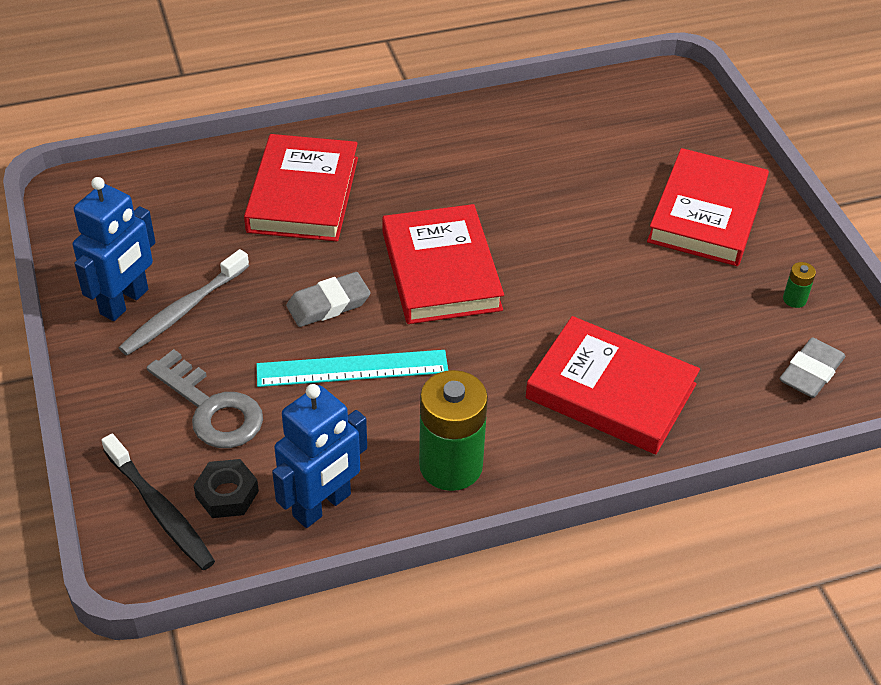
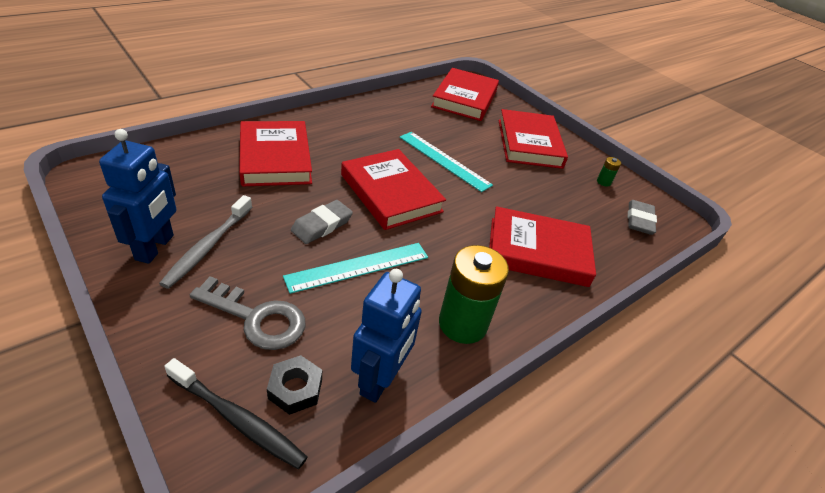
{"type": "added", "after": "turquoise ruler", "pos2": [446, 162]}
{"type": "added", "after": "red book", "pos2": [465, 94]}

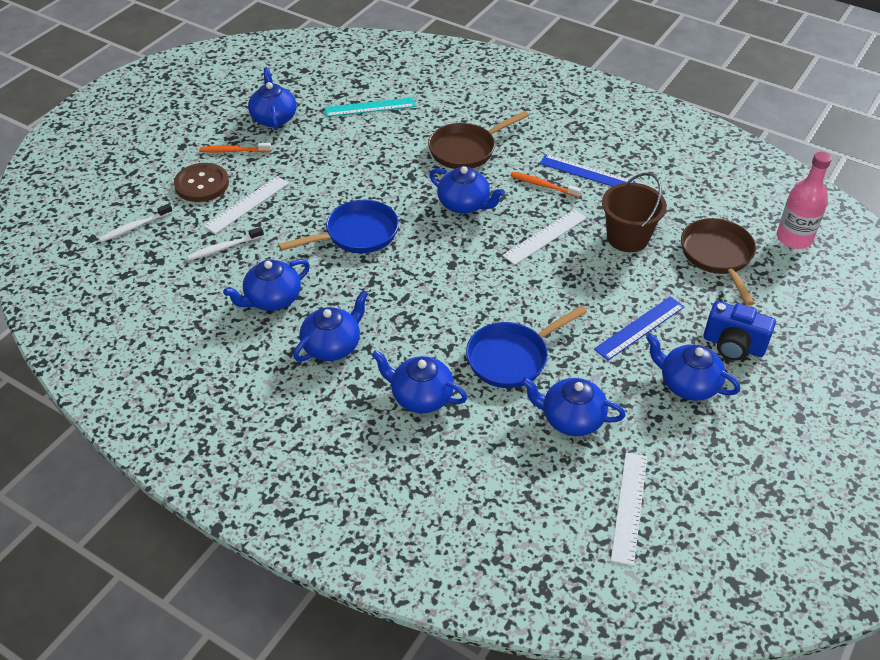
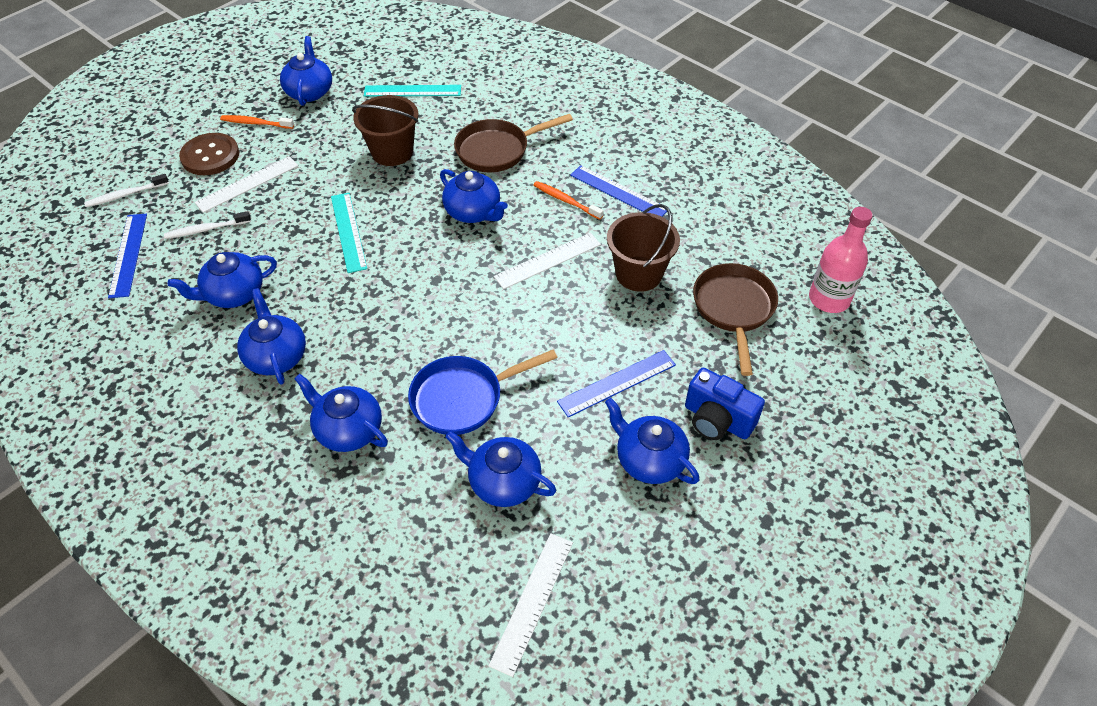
{"type": "added", "after": "blue ruler", "pos2": [127, 256]}
{"type": "added", "after": "brown bucket", "pos2": [385, 130]}
{"type": "replaced", "before": "blue pan", "after": "turquoise ruler", "pos1": [338, 226], "pos2": [349, 233]}
{"type": "turned", "before": "blue teapot", "pos1": [330, 326], "pos2": [271, 336], "turn": -75}

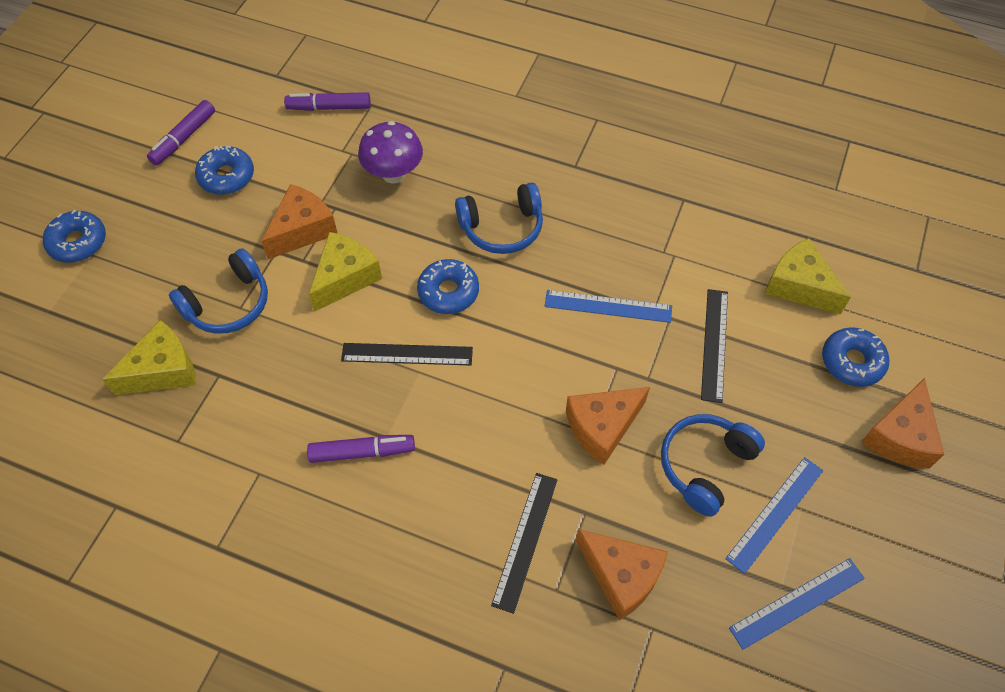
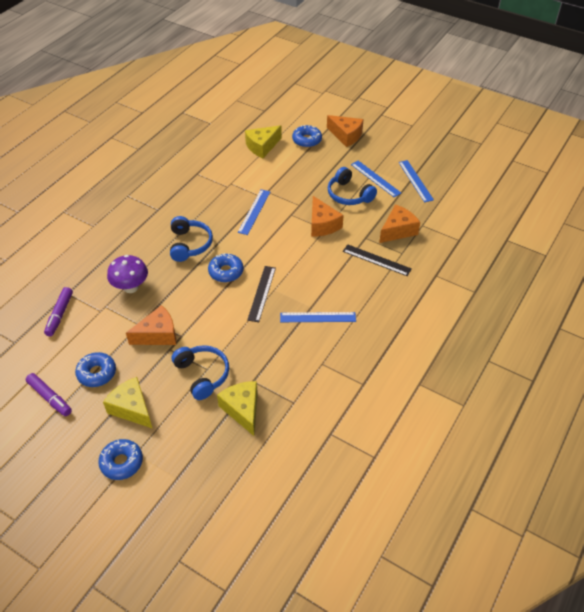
{"type": "removed", "before": "black ruler", "pos1": [714, 346]}
{"type": "moved", "before": "yellow cheese", "pos1": [345, 272], "pos2": [128, 403]}
{"type": "replaced", "before": "purple marker", "after": "blue ruler", "pos1": [361, 449], "pos2": [318, 317]}
{"type": "turned", "before": "orange cheese", "pos1": [299, 221], "pos2": [151, 325], "turn": 105}

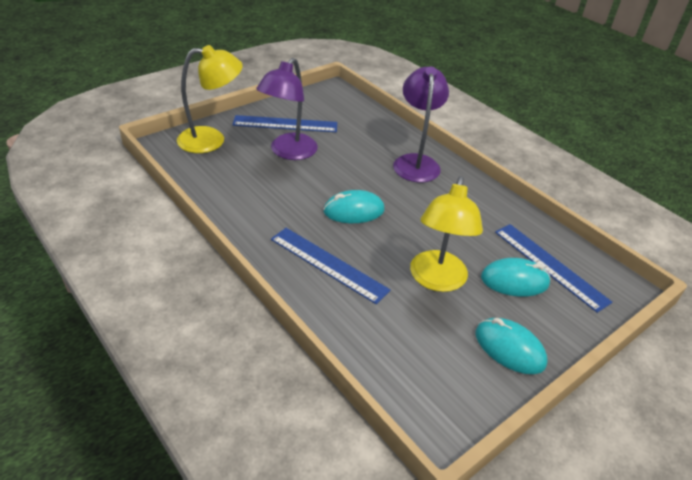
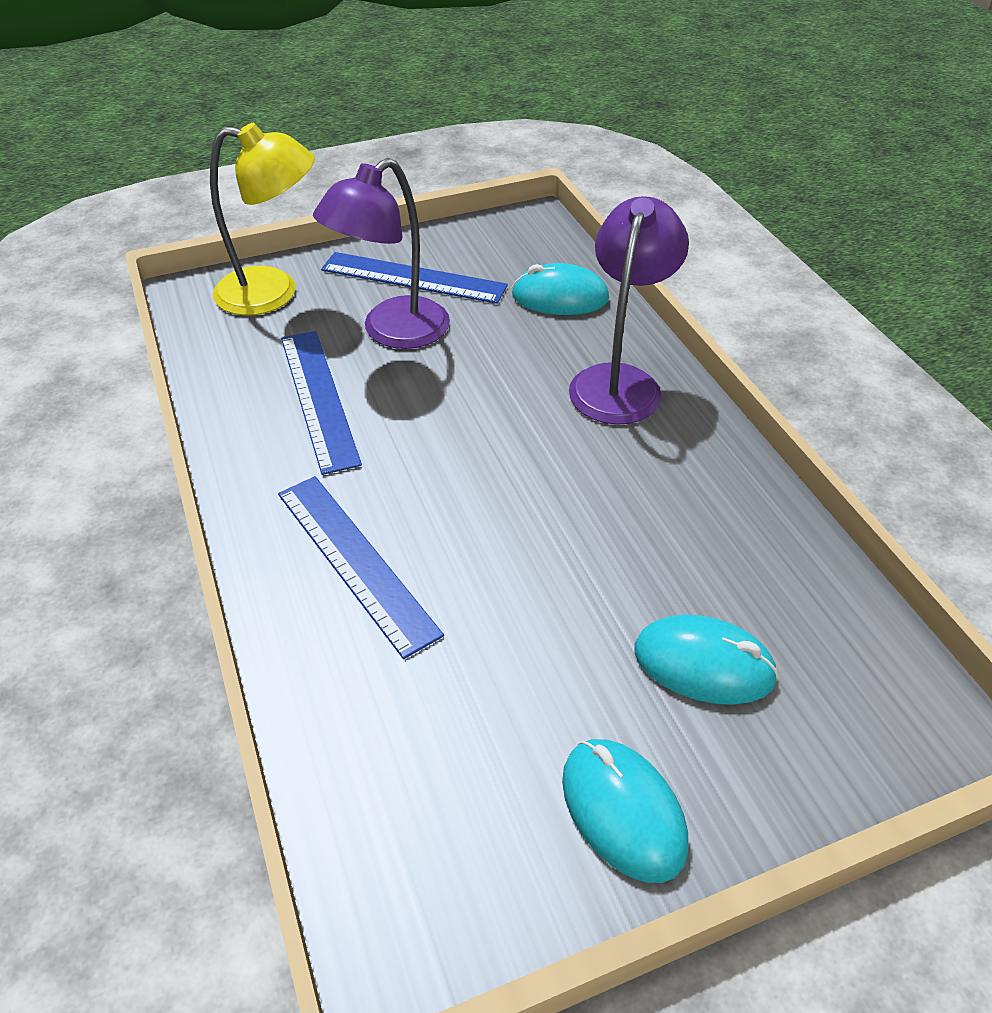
{"type": "removed", "before": "yellow lamp", "pos1": [446, 234]}
{"type": "moved", "before": "turquoise mouse", "pos1": [354, 206], "pos2": [560, 289]}
{"type": "moved", "before": "blue ruler", "pos1": [553, 268], "pos2": [321, 403]}

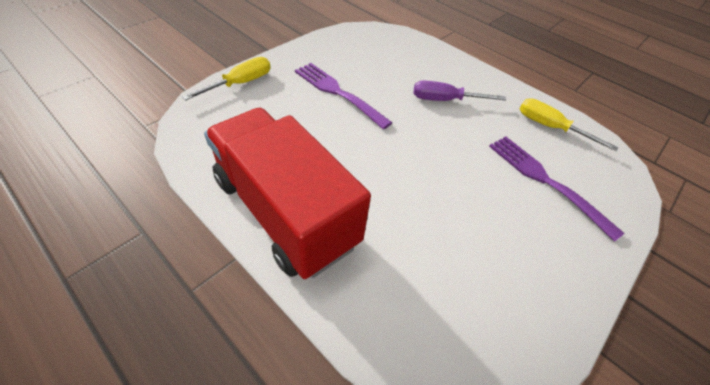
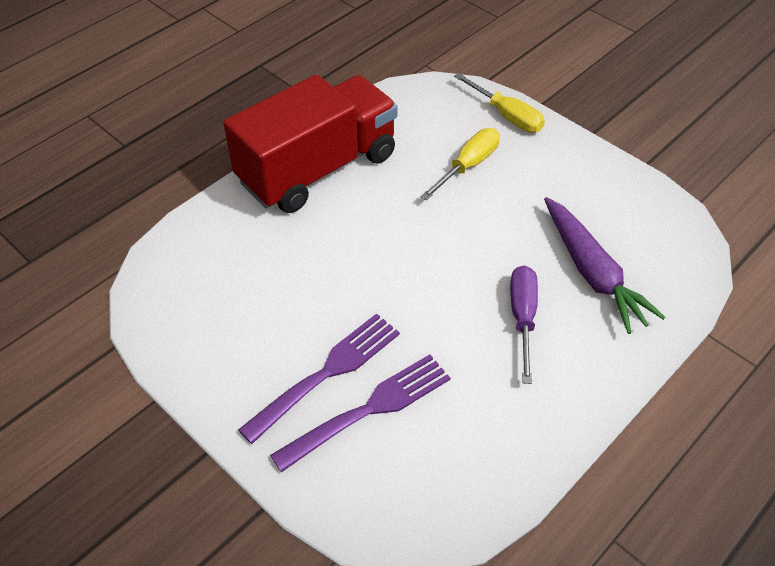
{"type": "added", "after": "purple carrot", "pos2": [605, 265]}
{"type": "moved", "before": "purple fork", "pos1": [343, 96], "pos2": [319, 378]}
{"type": "moved", "before": "yellow screwdriver", "pos1": [568, 124], "pos2": [460, 164]}

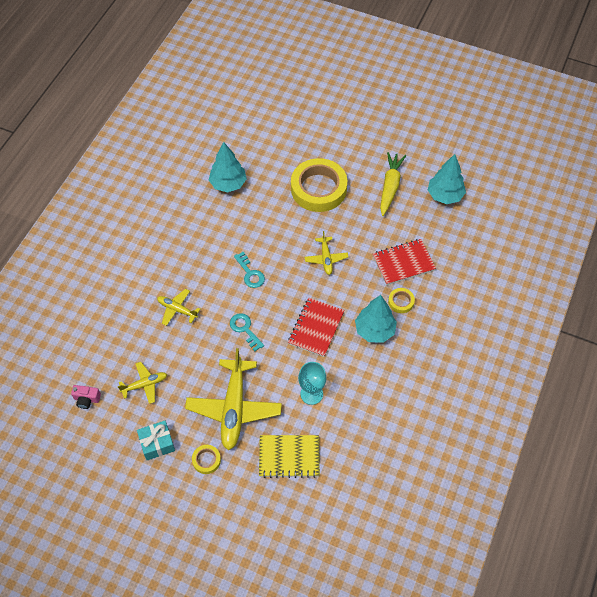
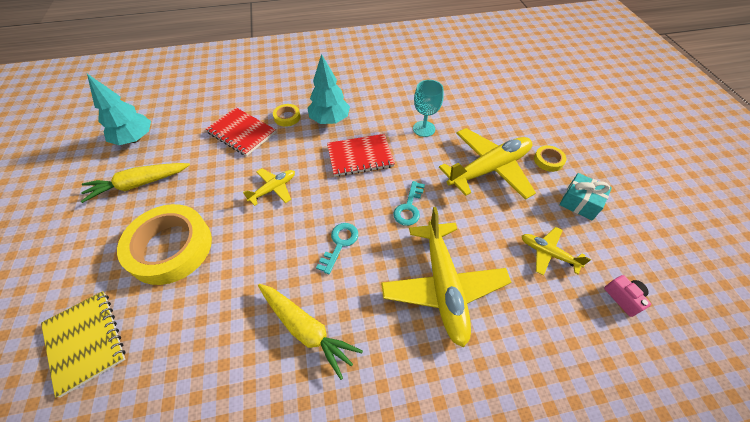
{"type": "removed", "before": "turquoise tree", "pos1": [228, 167]}
{"type": "added", "after": "yellow carrot", "pos2": [310, 332]}
{"type": "moved", "before": "yellow notebook", "pos1": [289, 456], "pos2": [83, 344]}
{"type": "resized", "before": "yellow plane", "pos1": [179, 307], "pos2": [446, 277], "scale": 1.98}

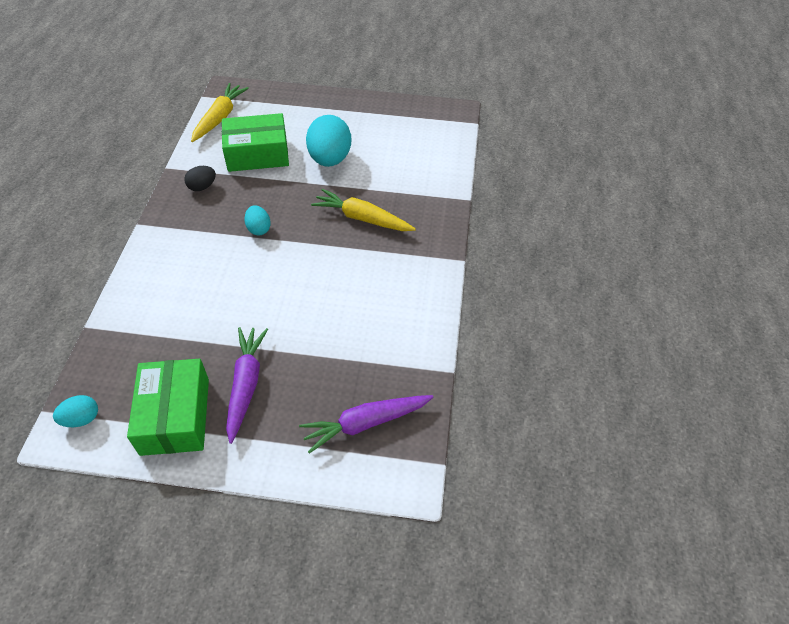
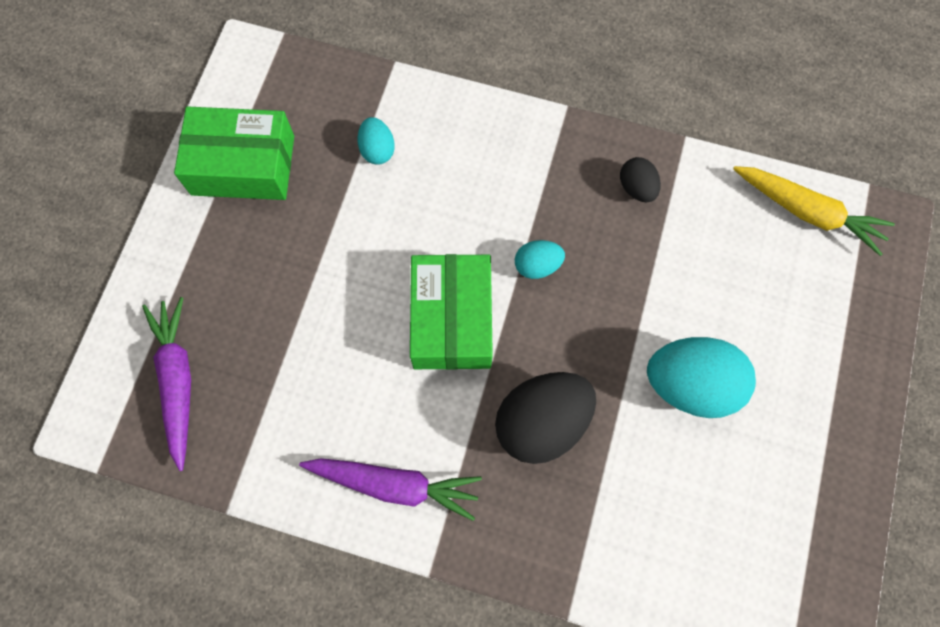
{"type": "moved", "before": "turquoise egg", "pos1": [75, 411], "pos2": [376, 140]}
{"type": "moved", "before": "green box", "pos1": [255, 142], "pos2": [451, 312]}
{"type": "moved", "before": "purple carrot", "pos1": [247, 385], "pos2": [390, 489]}
{"type": "replaced", "before": "yellow carrot", "after": "black egg", "pos1": [363, 210], "pos2": [545, 418]}

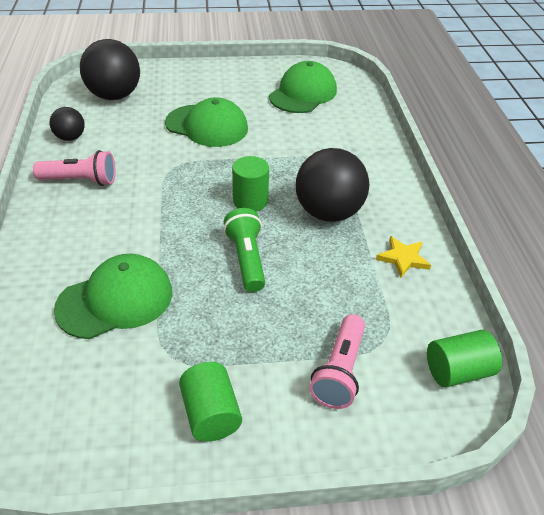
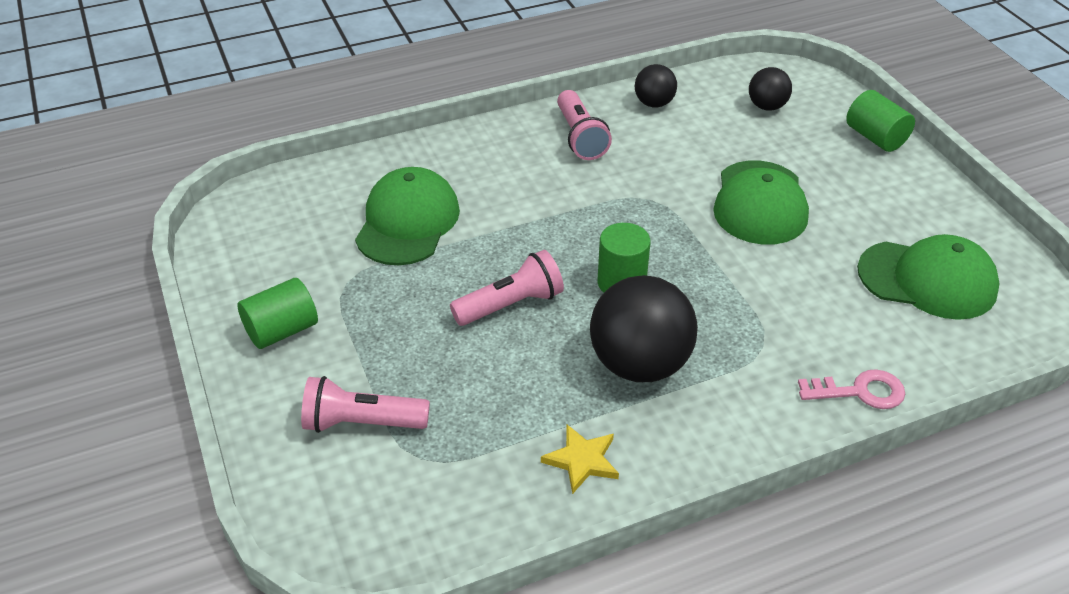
{"type": "added", "after": "pink key", "pos2": [851, 389]}
{"type": "moved", "before": "green cylinder", "pos1": [464, 358], "pos2": [880, 121]}
{"type": "recoloured", "before": "green flashlight", "after": "pink flashlight", "pos1": [244, 250], "pos2": [507, 288]}
{"type": "turned", "before": "green cap", "pos1": [113, 296], "pos2": [407, 216], "turn": -120}
{"type": "resized", "before": "black ball", "pos1": [110, 69], "pos2": [770, 89], "scale": 0.53}

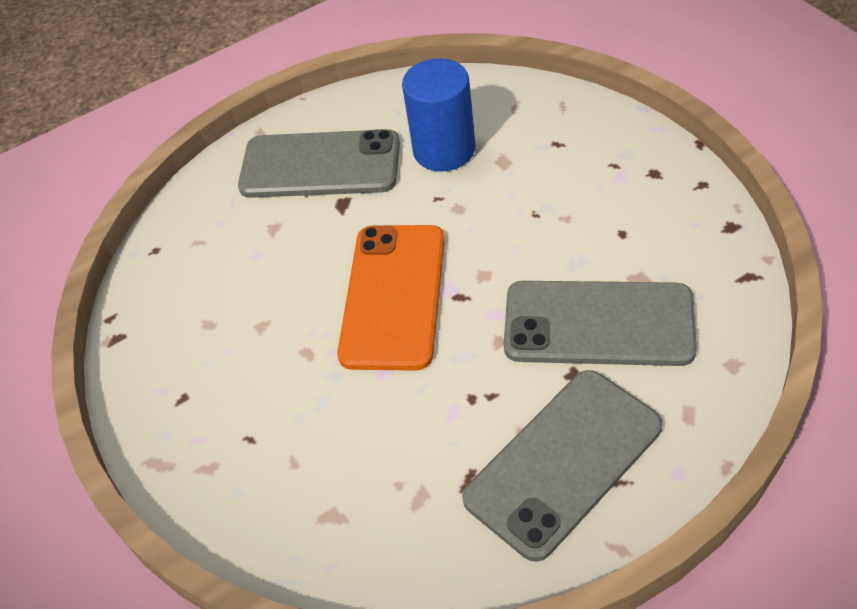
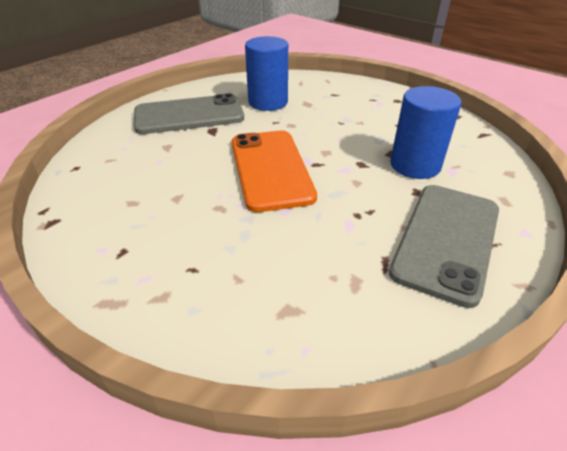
{"type": "replaced", "before": "grey phone", "after": "blue cylinder", "pos1": [600, 323], "pos2": [425, 132]}

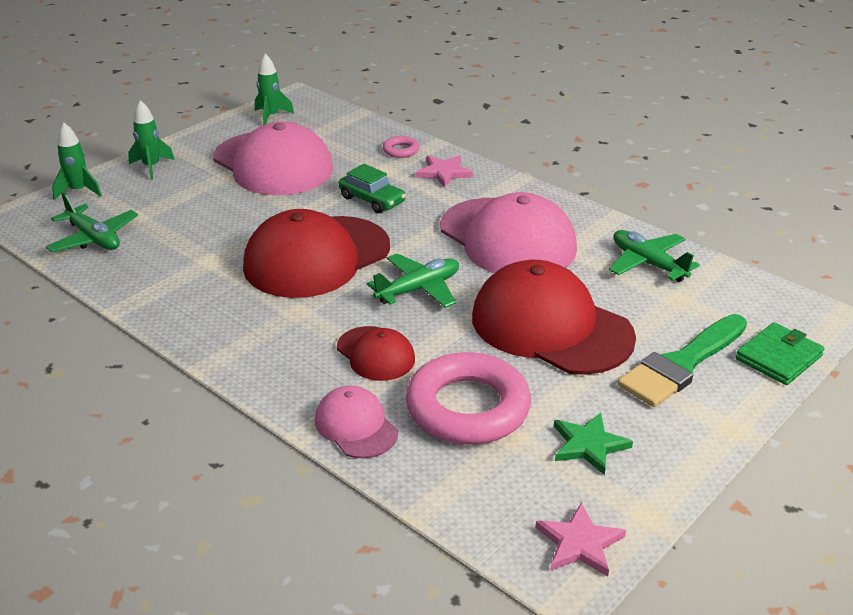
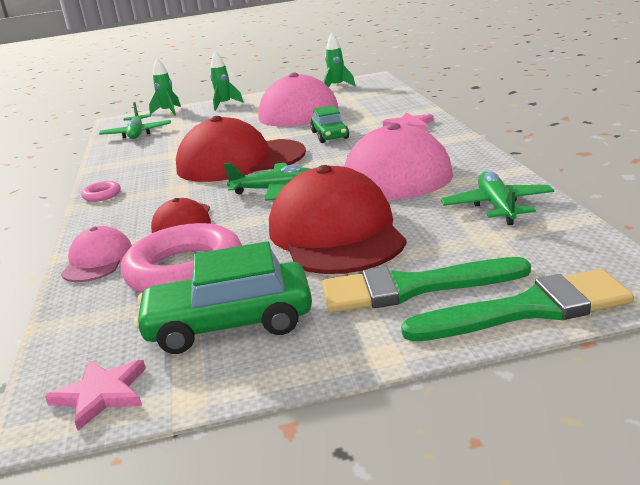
{"type": "moved", "before": "pink ring", "pos1": [401, 147], "pos2": [101, 191]}
{"type": "replaced", "before": "green star", "after": "green car", "pos1": [593, 444], "pos2": [223, 297]}
{"type": "replaced", "before": "green wallet", "after": "green brush", "pos1": [780, 353], "pos2": [517, 305]}

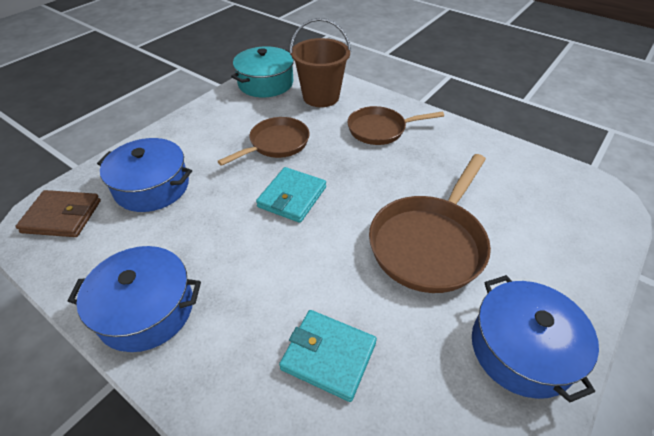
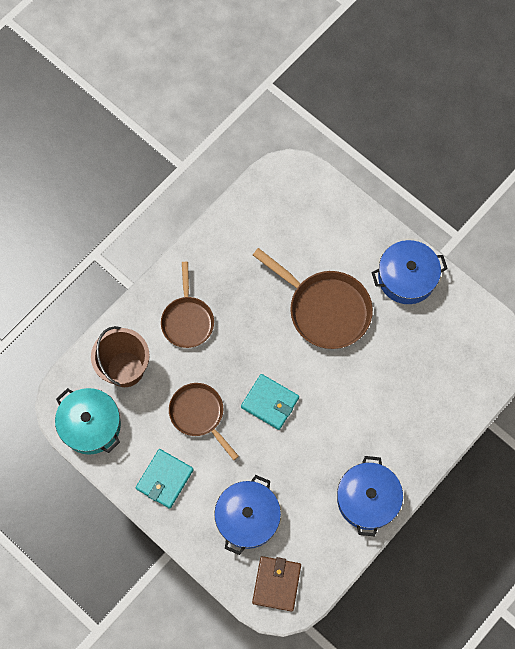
{"type": "moved", "before": "turquoise wallet", "pos1": [328, 356], "pos2": [165, 479]}

